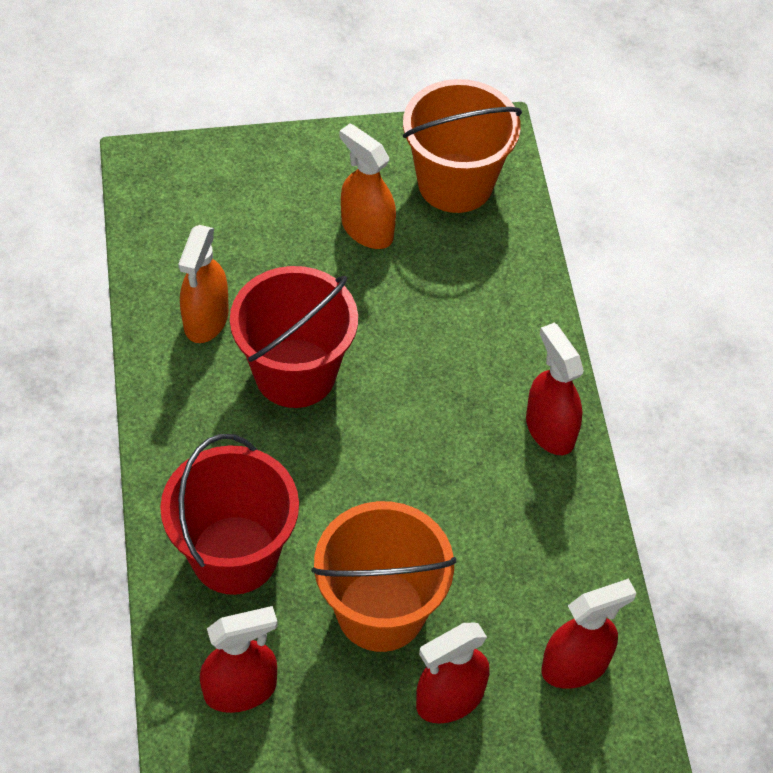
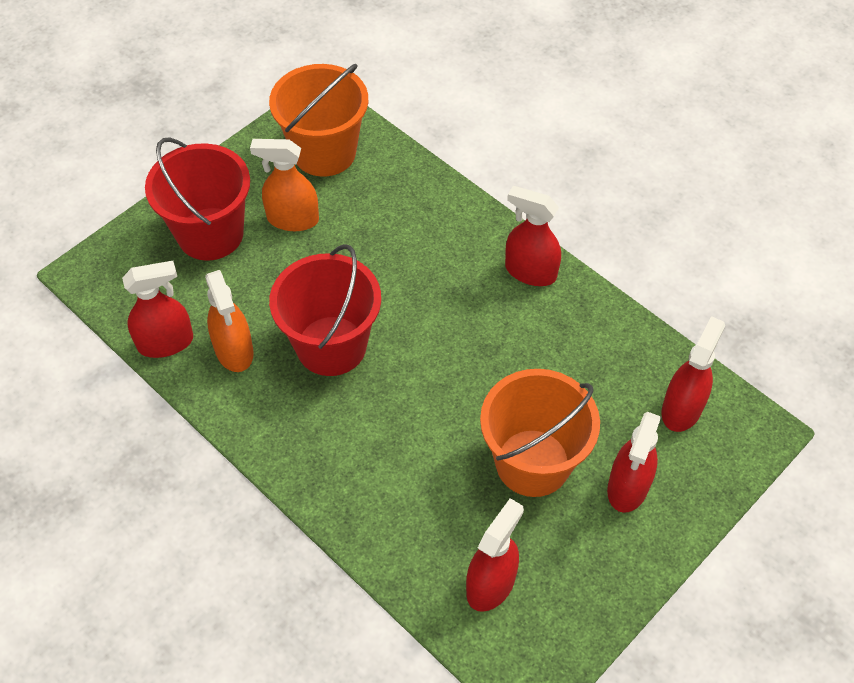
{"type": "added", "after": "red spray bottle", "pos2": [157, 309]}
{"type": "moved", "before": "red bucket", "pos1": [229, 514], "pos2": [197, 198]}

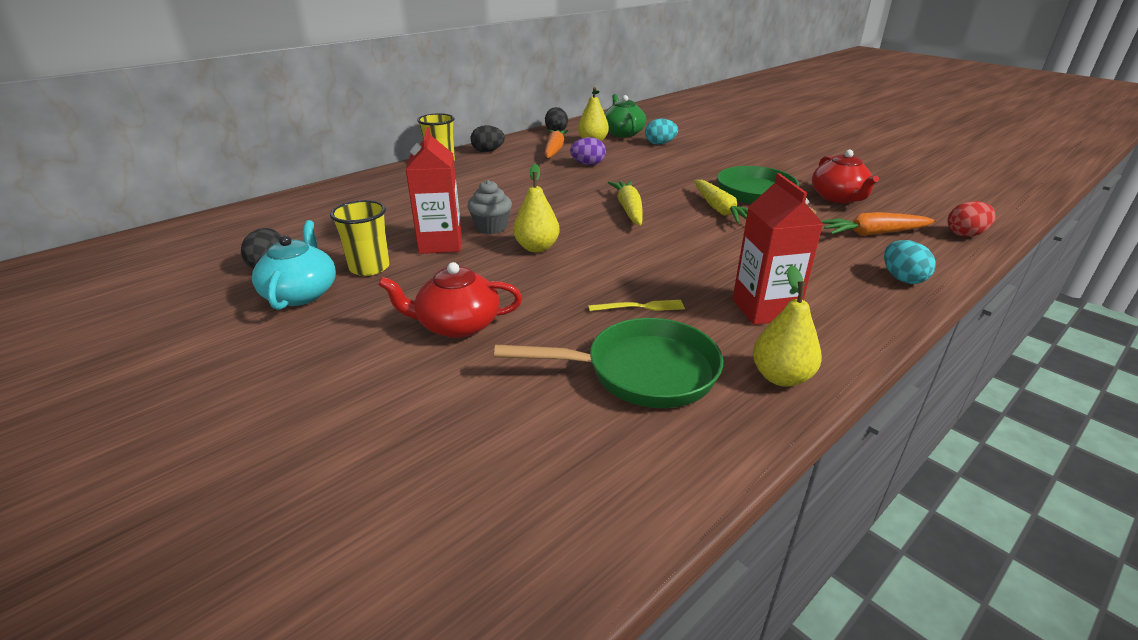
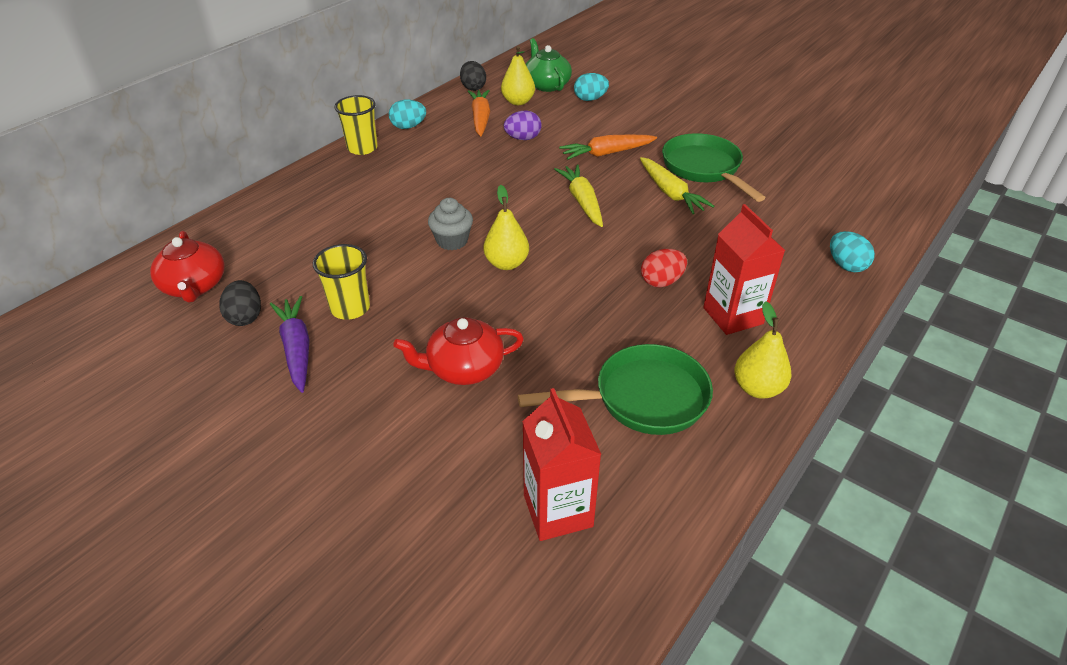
{"type": "removed", "before": "yellow fork", "pos1": [636, 305]}
{"type": "moved", "before": "red carton", "pos1": [434, 190], "pos2": [561, 464]}
{"type": "moved", "before": "red teapot", "pos1": [845, 176], "pos2": [187, 267]}
{"type": "moved", "before": "orange carrot", "pos1": [878, 224], "pos2": [608, 147]}
{"type": "moved", "before": "red egg", "pos1": [972, 219], "pos2": [664, 268]}
{"type": "replaced", "before": "turquoise teapot", "after": "purple carrot", "pos1": [294, 265], "pos2": [290, 344]}
{"type": "recoloured", "before": "black egg", "after": "turquoise egg", "pos1": [488, 138], "pos2": [407, 114]}

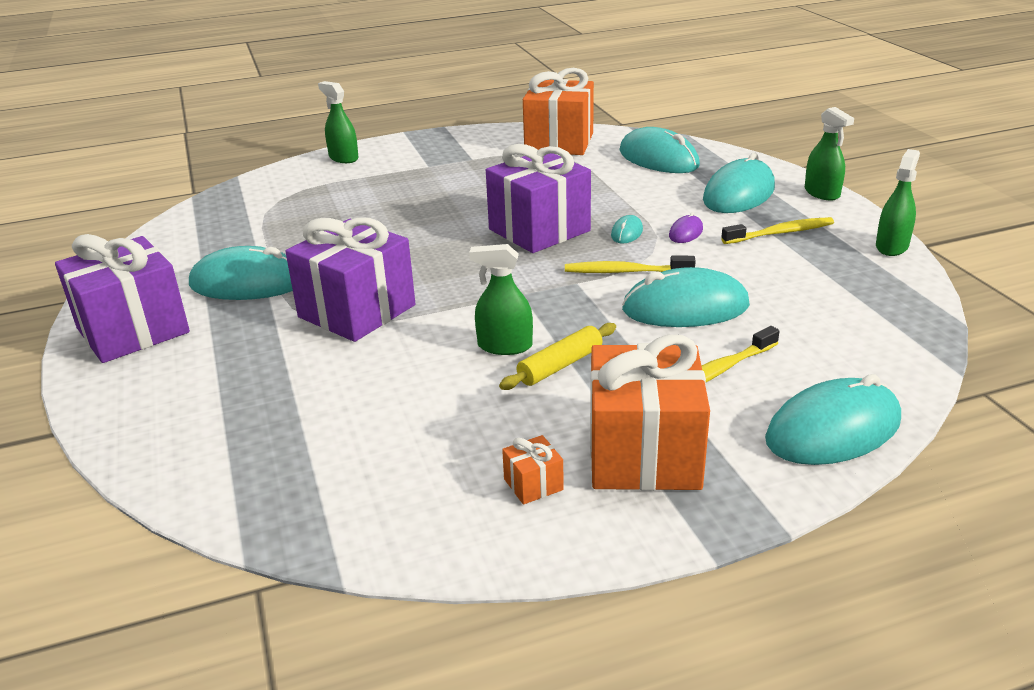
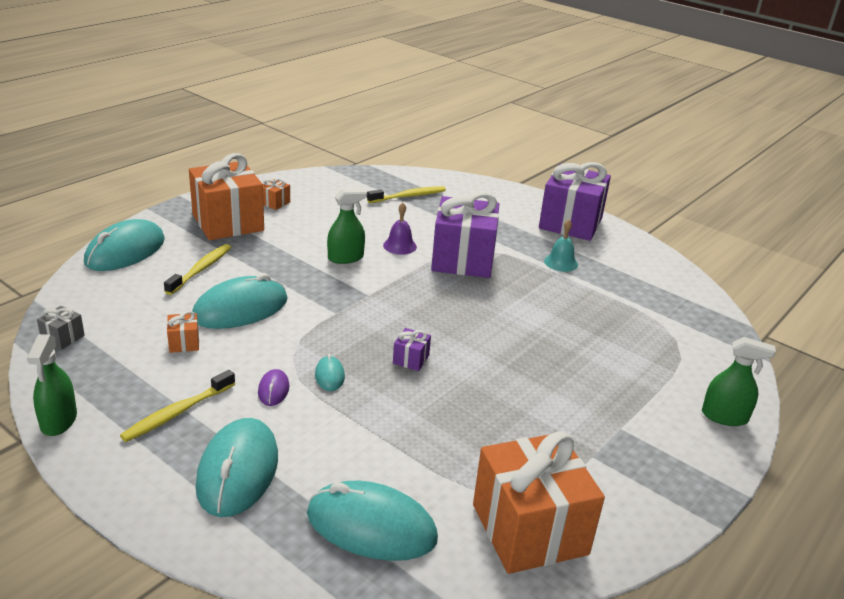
{"type": "removed", "before": "yellow rolling pin", "pos1": [557, 356]}
{"type": "removed", "before": "green spray bottle", "pos1": [829, 154]}
{"type": "added", "after": "grey gift", "pos2": [61, 328]}
{"type": "added", "after": "orange gift", "pos2": [183, 332]}
{"type": "added", "after": "purple bell", "pos2": [400, 228]}
{"type": "moved", "before": "yellow toothbrush", "pos1": [630, 264], "pos2": [406, 194]}
{"type": "replaced", "before": "turquoise mouse", "after": "turquoise bell", "pos1": [241, 273], "pos2": [561, 246]}
{"type": "resized", "before": "purple gift", "pos1": [538, 198], "pos2": [412, 349], "scale": 0.4}

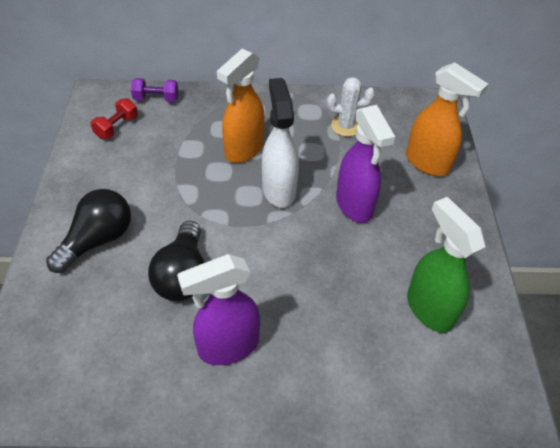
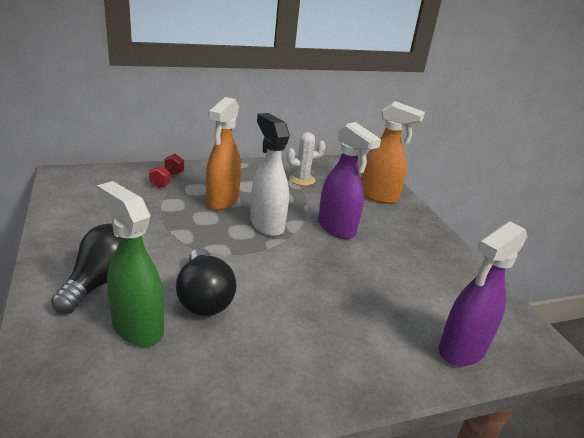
{"type": "removed", "before": "purple dumbbell", "pos1": [154, 90]}
{"type": "moved", "before": "red dumbbell", "pos1": [114, 118], "pos2": [166, 171]}
{"type": "moved", "before": "purple spray bottle", "pos1": [218, 309], "pos2": [483, 293]}
{"type": "moved", "before": "green spray bottle", "pos1": [446, 265], "pos2": [130, 264]}

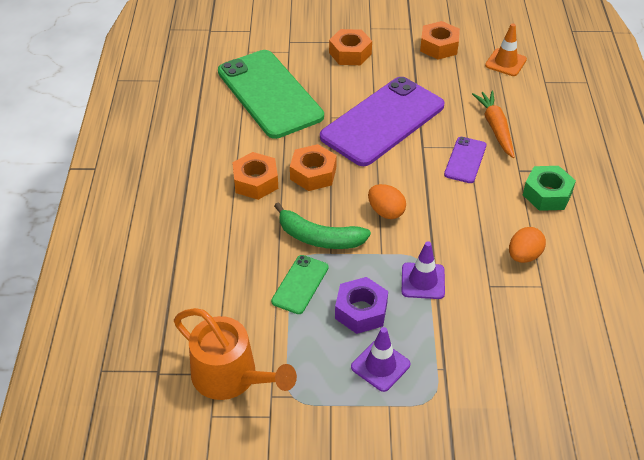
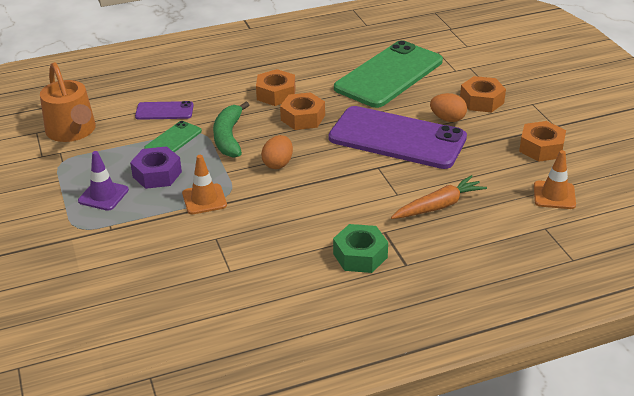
{"type": "moved", "before": "purple phone", "pos1": [465, 160], "pos2": [164, 110]}
{"type": "moved", "before": "orange egg", "pos1": [527, 245], "pos2": [448, 107]}
{"type": "recoloured", "before": "purple traffic cone", "after": "orange traffic cone", "pos1": [423, 270], "pos2": [204, 184]}
{"type": "turned", "before": "orange watering can", "pos1": [235, 354], "pos2": [68, 102], "turn": -45}
{"type": "turned", "before": "green phone", "pos1": [300, 284], "pos2": [173, 136], "turn": -60}

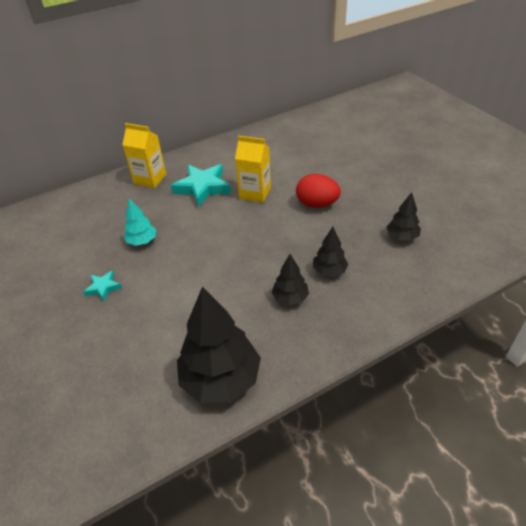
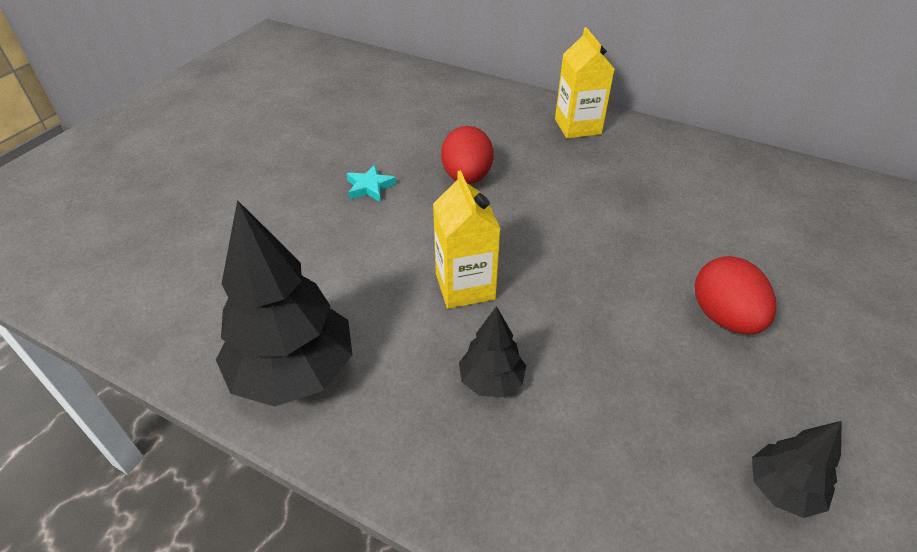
{"type": "removed", "before": "turquoise star", "pos1": [201, 185]}
{"type": "removed", "before": "black tree", "pos1": [331, 252]}
{"type": "moved", "before": "yellow carton", "pos1": [253, 169], "pos2": [467, 239]}
{"type": "replaced", "before": "turquoise tree", "after": "red egg", "pos1": [139, 222], "pos2": [467, 155]}

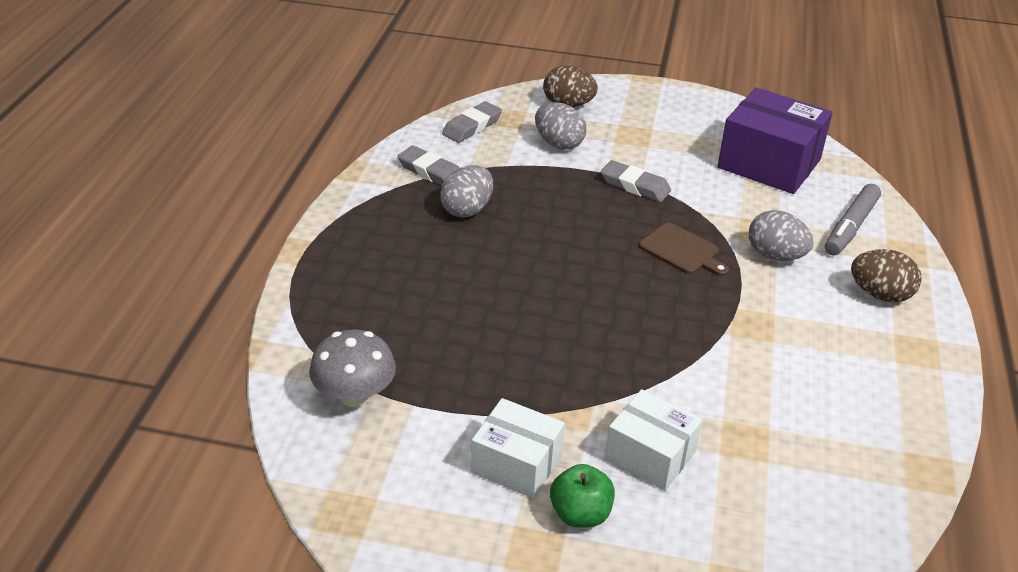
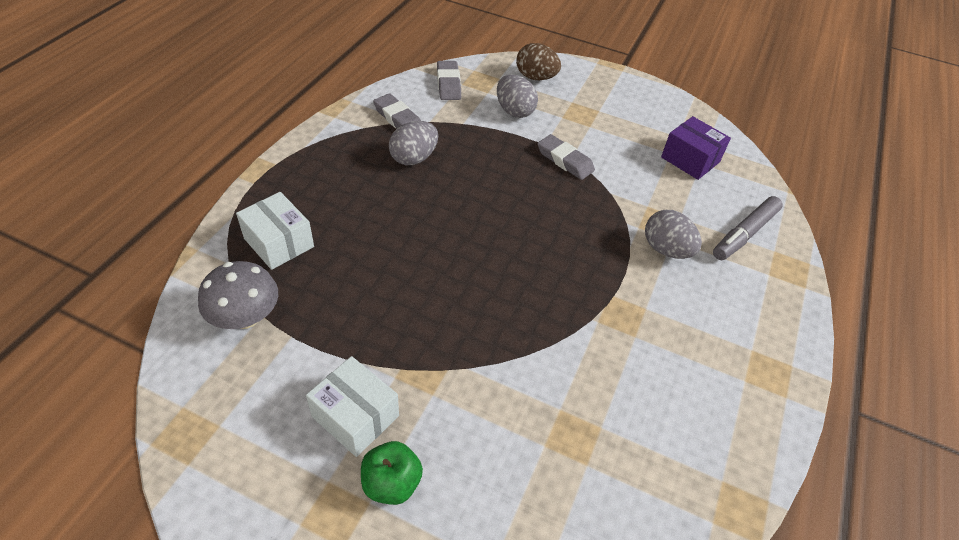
{"type": "removed", "before": "brown cutting board", "pos1": [684, 249]}
{"type": "removed", "before": "brown egg", "pos1": [886, 275]}
{"type": "moved", "before": "white box", "pos1": [653, 440], "pos2": [275, 231]}
{"type": "turned", "before": "grey eraser", "pos1": [472, 122], "pos2": [449, 80], "turn": -60}
{"type": "resized", "before": "purple box", "pos1": [775, 140], "pos2": [696, 148], "scale": 0.62}

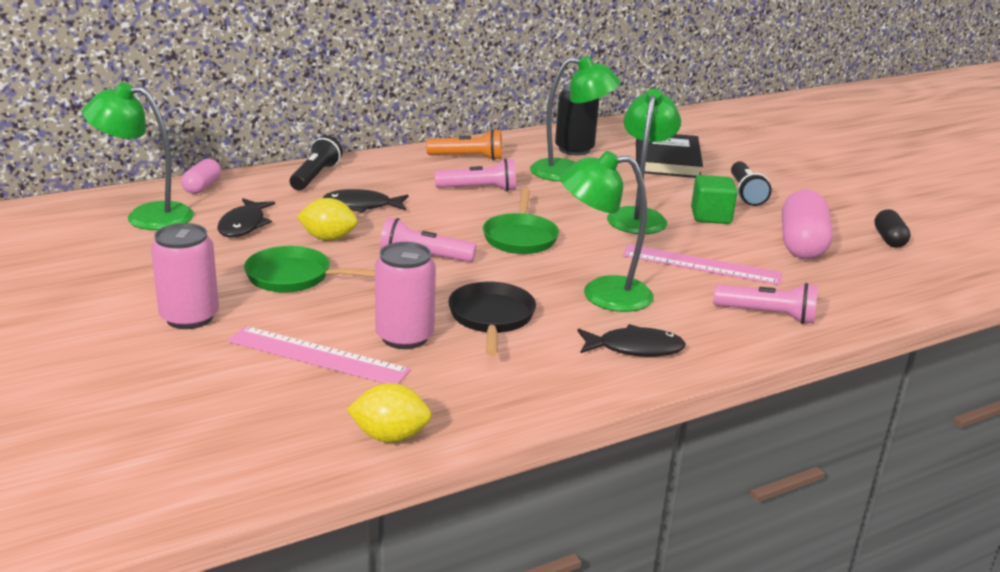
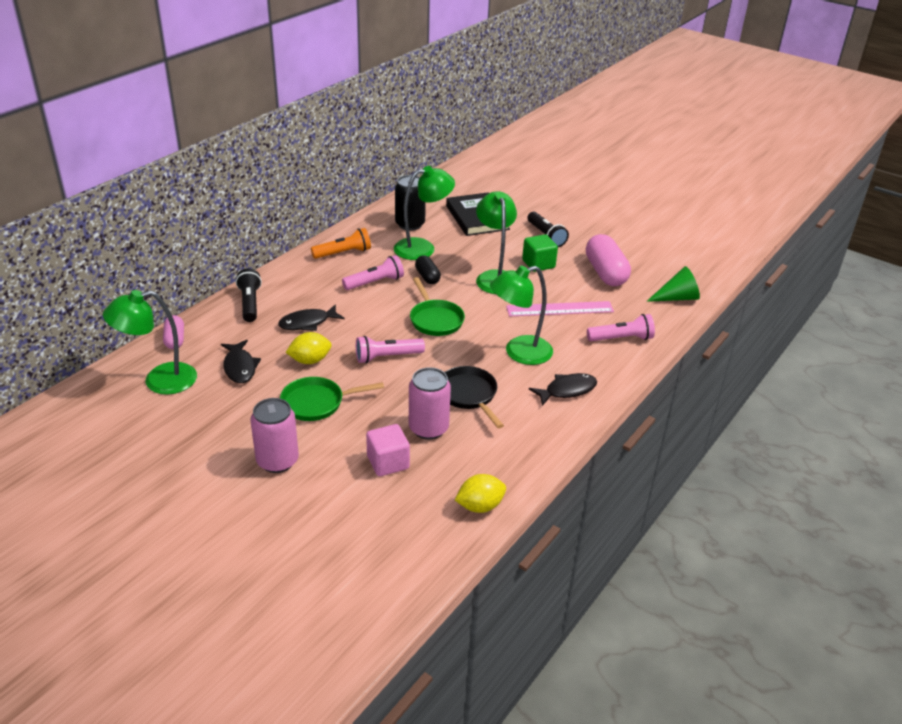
{"type": "added", "after": "green cone", "pos2": [673, 284]}
{"type": "moved", "before": "black capsule", "pos1": [892, 228], "pos2": [428, 269]}
{"type": "replaced", "before": "pink ruler", "after": "pink cube", "pos1": [319, 355], "pos2": [388, 450]}

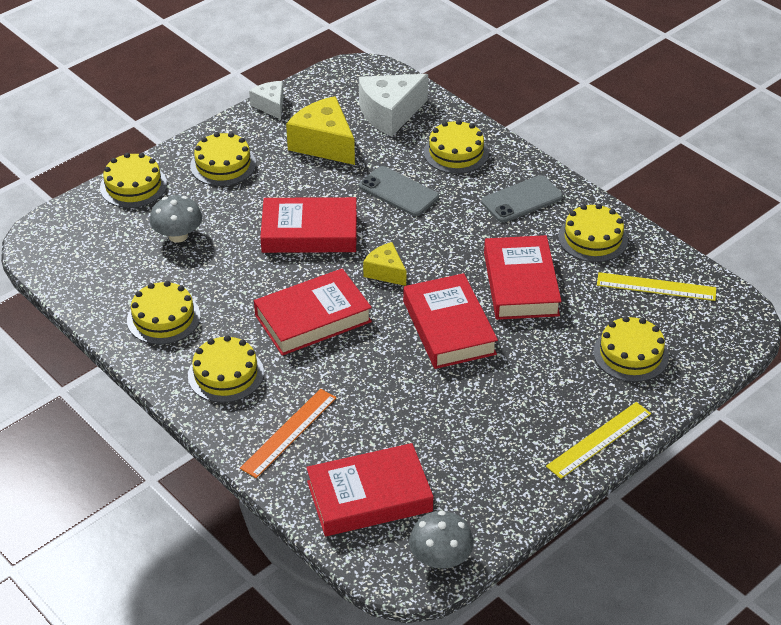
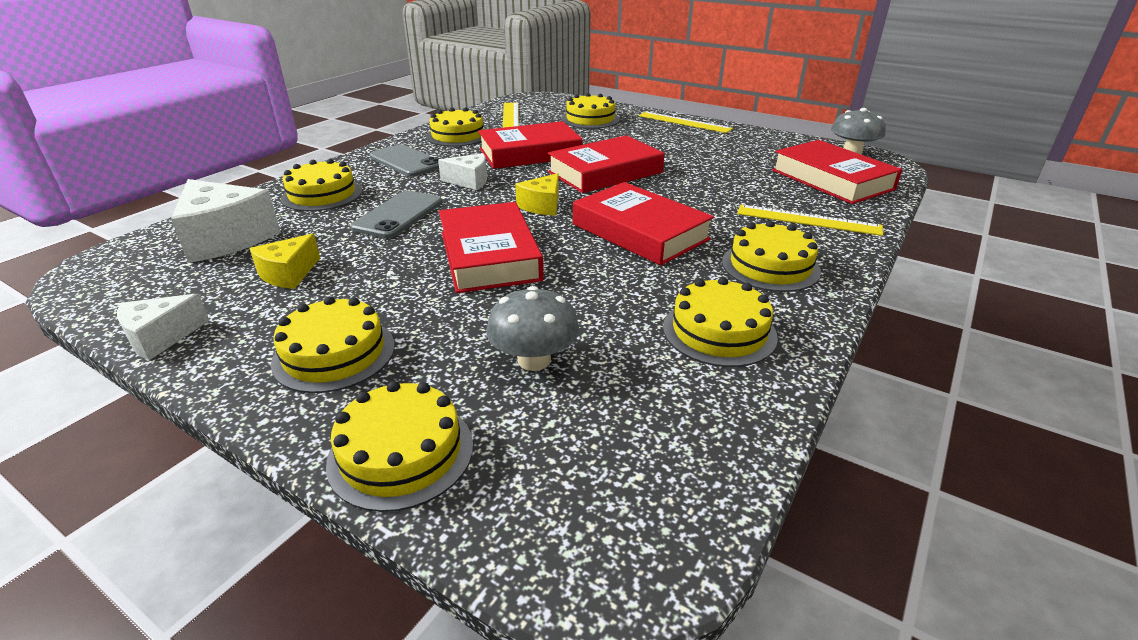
{"type": "added", "after": "white cheese", "pos2": [462, 171]}
{"type": "recoloured", "before": "orange ruler", "after": "yellow ruler", "pos1": [288, 433], "pos2": [810, 220]}
{"type": "resized", "before": "yellow cheese", "pos1": [320, 130], "pos2": [284, 261], "scale": 0.57}

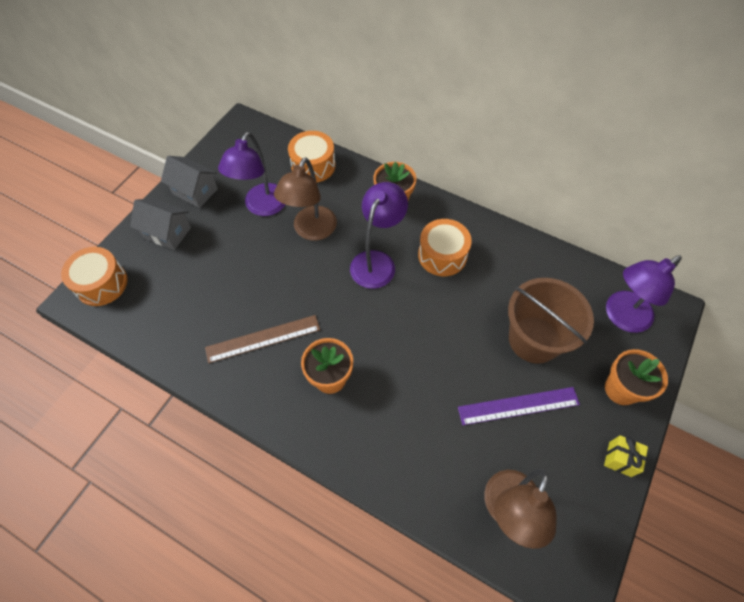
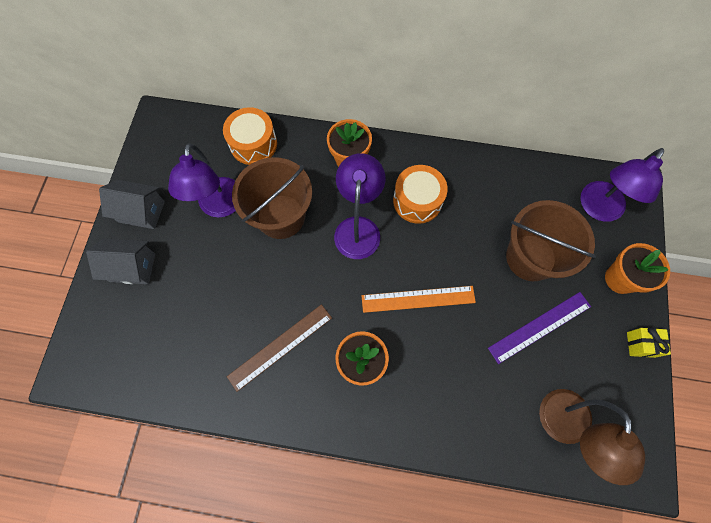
{"type": "removed", "before": "orange drum", "pos1": [94, 276]}
{"type": "added", "after": "orange ruler", "pos2": [419, 299]}
{"type": "replaced", "before": "brown lamp", "after": "brown bucket", "pos1": [305, 199], "pos2": [272, 198]}

